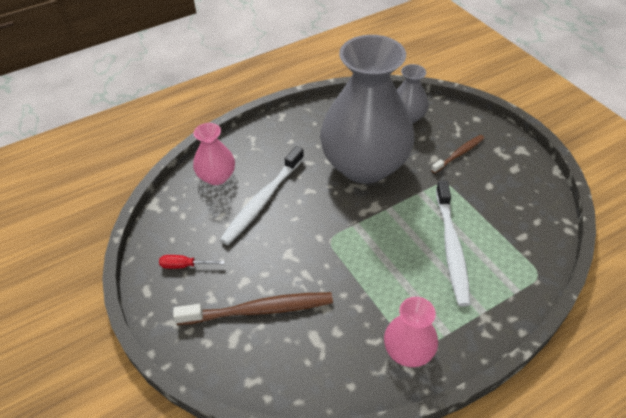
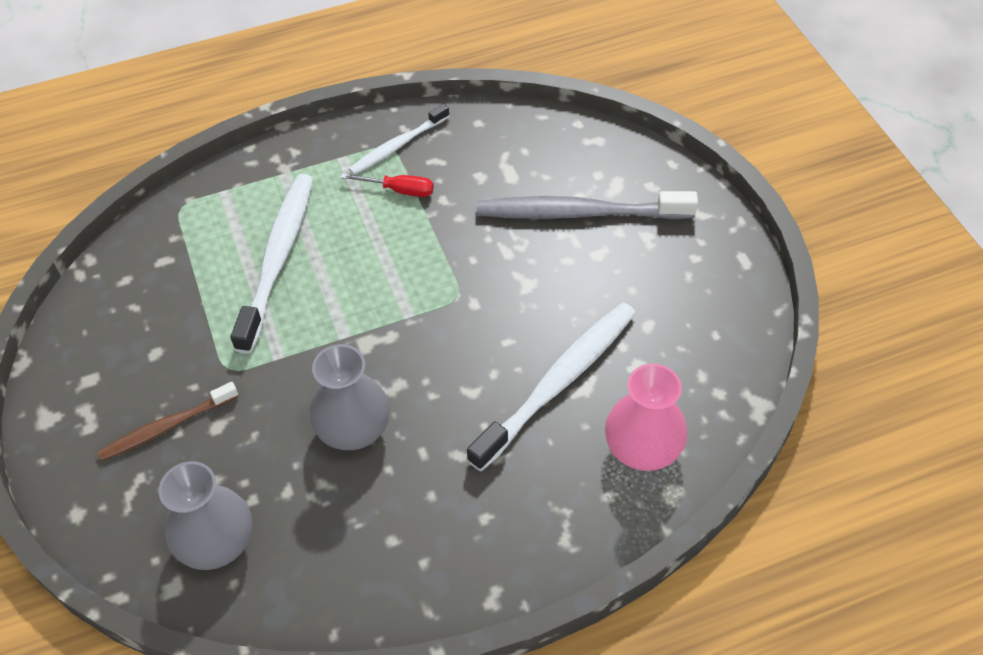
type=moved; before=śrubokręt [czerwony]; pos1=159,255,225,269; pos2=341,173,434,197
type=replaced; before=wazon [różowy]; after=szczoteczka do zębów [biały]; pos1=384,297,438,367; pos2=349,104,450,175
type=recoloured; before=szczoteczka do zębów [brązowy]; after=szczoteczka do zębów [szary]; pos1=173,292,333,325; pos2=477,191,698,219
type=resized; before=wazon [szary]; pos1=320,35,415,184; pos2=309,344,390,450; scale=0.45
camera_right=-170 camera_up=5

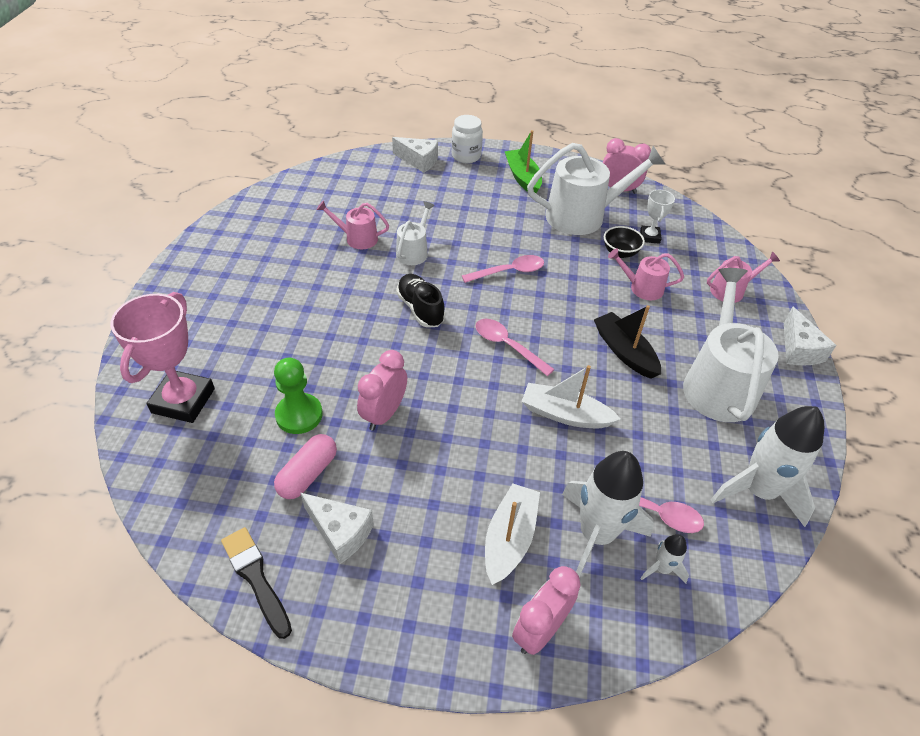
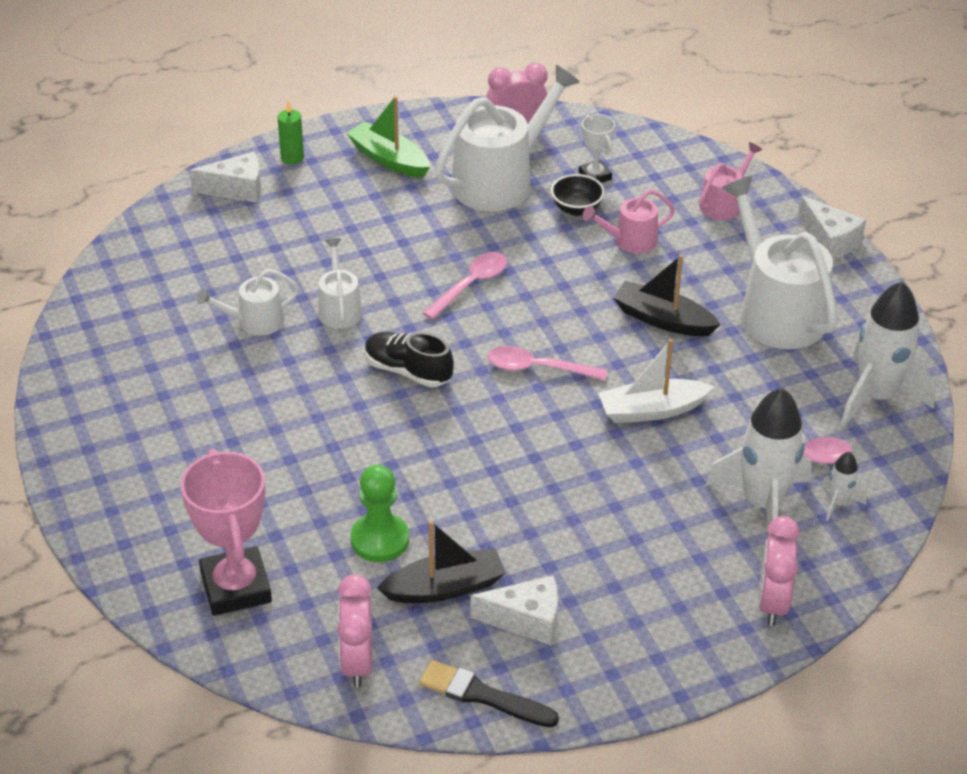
type=removed; before=łódka [biały]; pos1=485,483,540,585
type=moved; before=budzik [różowy]; pos1=357,350,407,431; pos2=337,574,372,688
type=replaced; before=kapsułka [różowy]; after=łódka [czarny]; pos1=274,434,337,499; pos2=377,521,506,603
type=replaced; before=słoik [biały]; after=świeca [zielony]; pos1=451,115,483,163; pos2=278,101,304,165
type=recoloured; before=konewka [różowy]; after=konewka [biały]; pos1=316,200,389,249; pos2=197,269,299,336
camera_right=-30 camera_up=-5

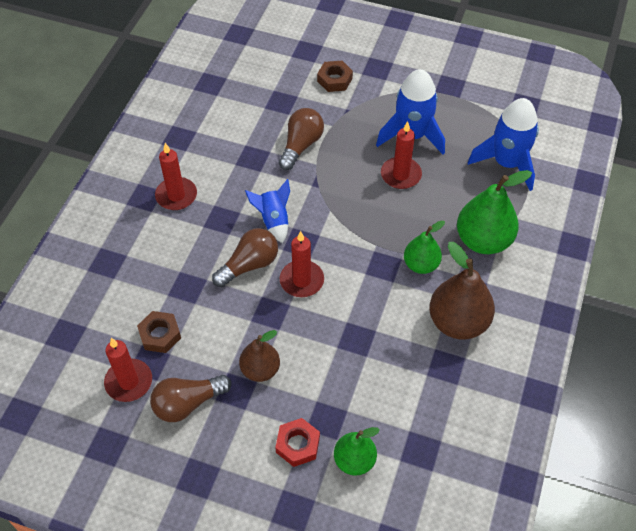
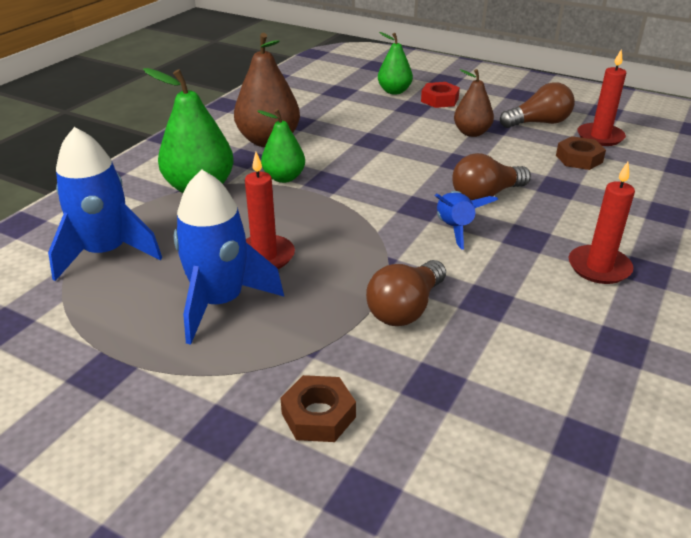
type=removed; before=świeca [czerwony]; pos1=280,231,324,297
camera_right=-170 camera_up=-20

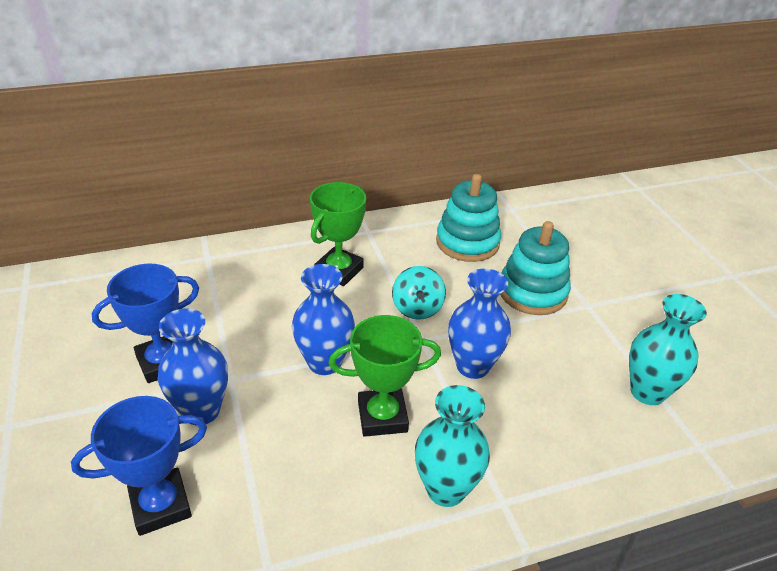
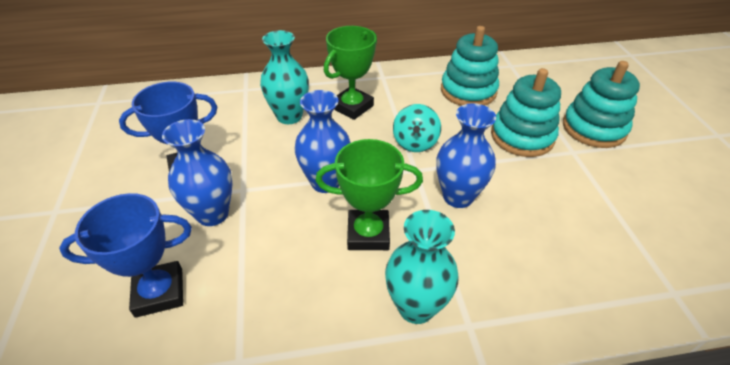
type=added; after=zabawka nakładanka [turkusowy]; pos2=563,61,640,148
type=moved; before=wazon [turkusowy]; pos1=629,294,707,405; pos2=260,30,309,124
camera_right=10 camera_up=5

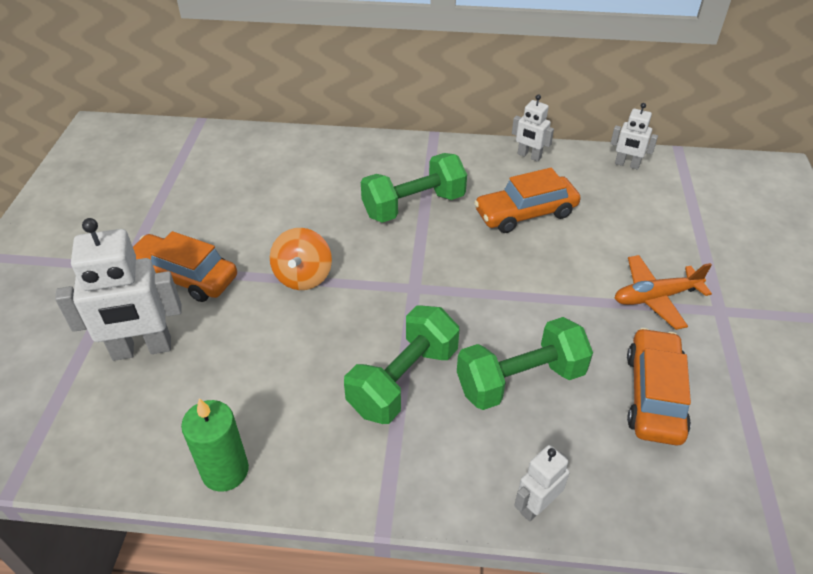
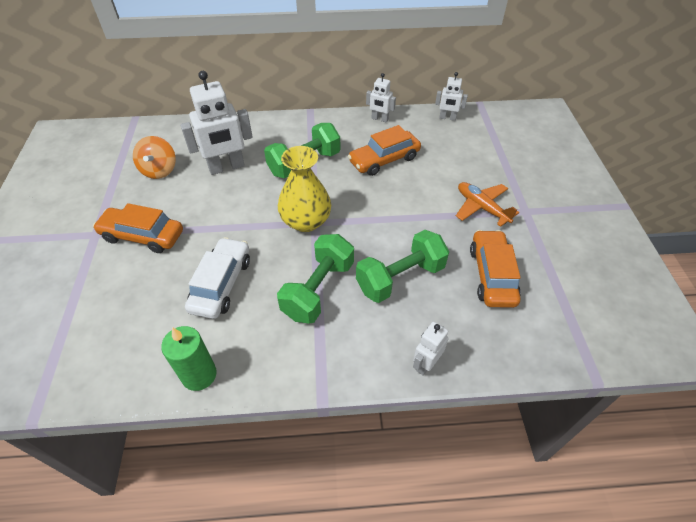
type=added; after=samochód [biały]; pos2=185,237,250,319
type=added; after=wazon [żółty]; pos2=278,146,331,232
type=moved; before=robot [biały]; pos1=55,218,182,361; pos2=180,71,253,175
type=moved; before=bączek [pomarańczowy]; pos1=270,228,332,290; pos2=133,136,176,179
type=turned; before=samolot [pomarańczowy]; pos1=615,255,712,330; pos2=456,182,519,227; turn=75
camera_right=-10 camera_up=5

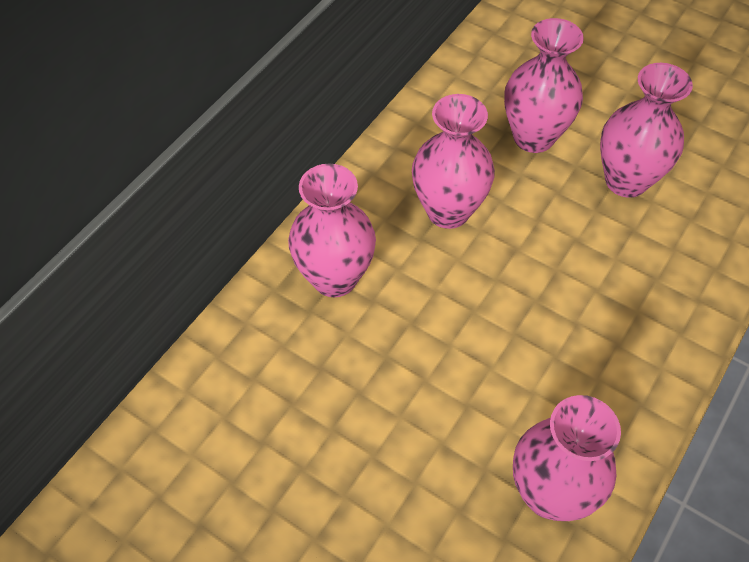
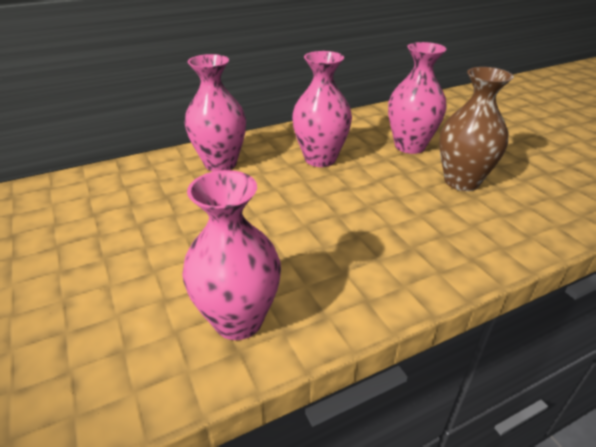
type=recoloured; before=wazon [różowy]; after=wazon [brązowy]; pos1=600,63,693,198; pos2=439,67,514,191
camera_right=30 camera_up=-20

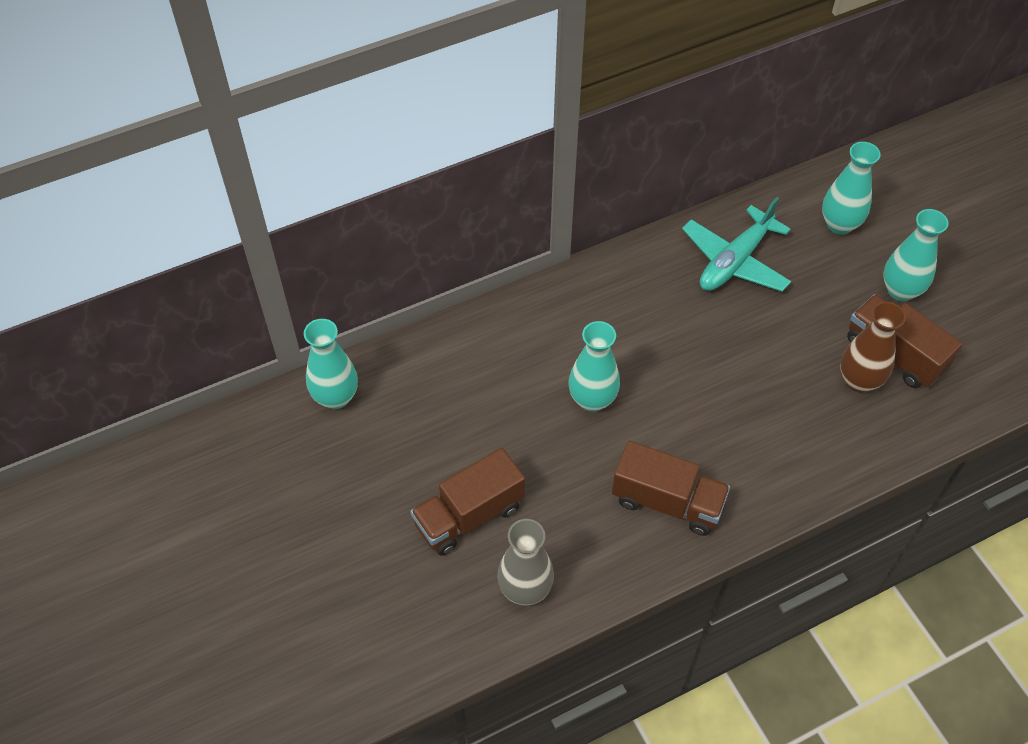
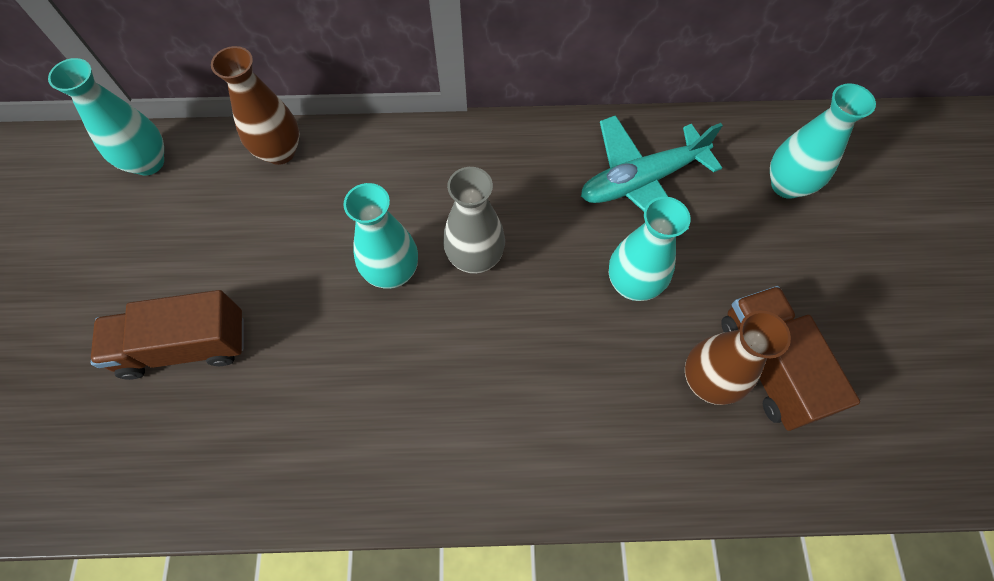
type=removed; before=ciężarówka [brązowy]; pos1=612,441,730,536
type=added; after=wazon [brązowy]; pos2=211,46,299,165
type=moved; before=wazon [szary]; pos1=497,519,554,605; pos2=443,167,505,274
type=moved; before=wazon [turkusowy]; pos1=883,209,948,301; pos2=609,197,691,301
camera_right=25 camera_up=10

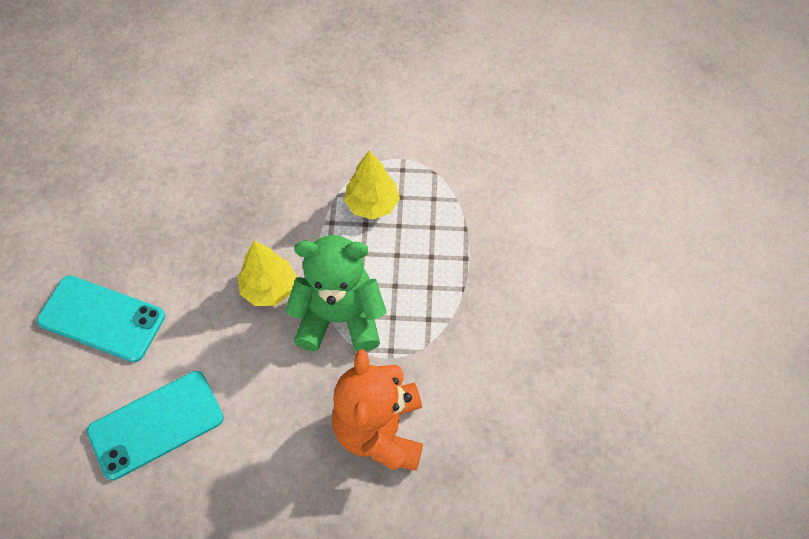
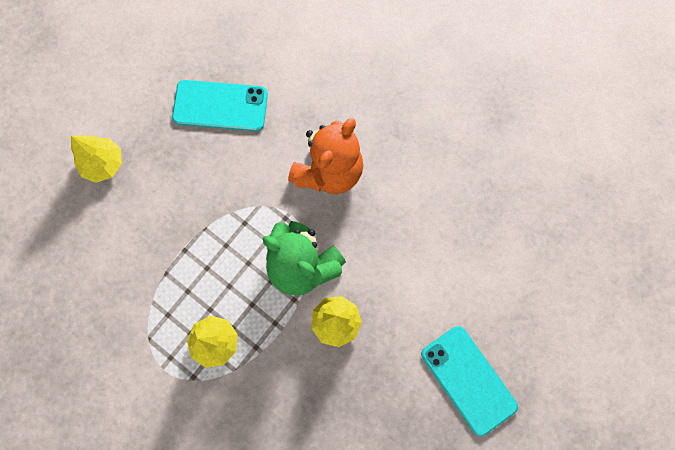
type=added; after=drzewko [żółty]; pos2=71,135,122,183
type=moved; before=telefon [turkusowy]; pos1=87,371,224,480; pos2=172,80,268,131
camera_right=-145 camera_up=15

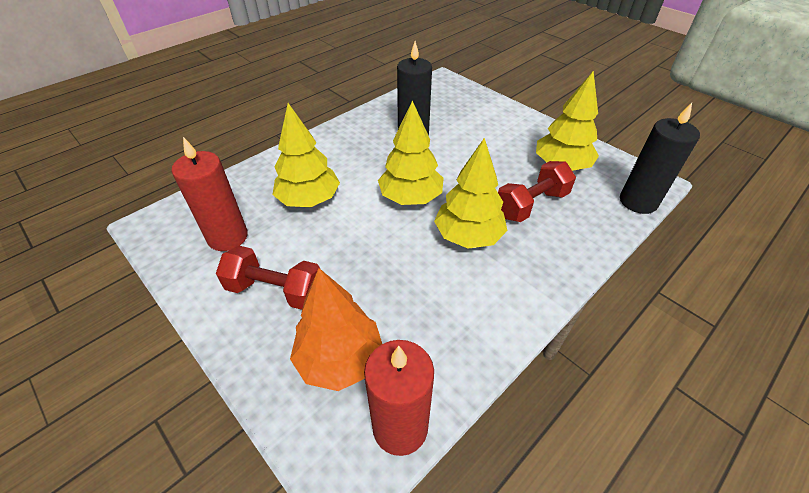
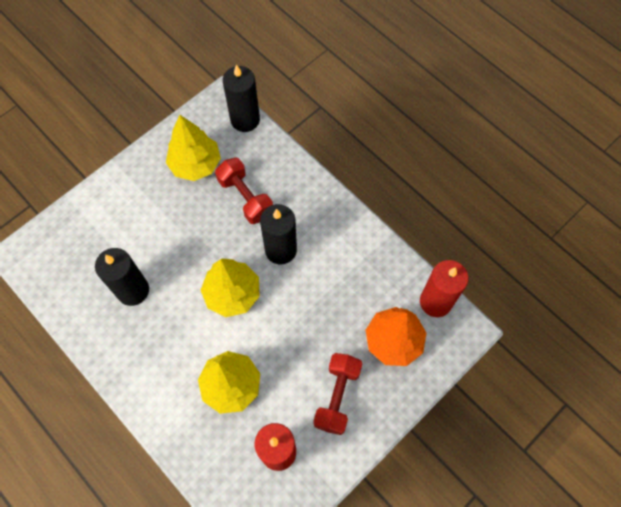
type=replaced; before=drzewko [żółty]; after=świeca [czarny]; pos1=434,138,507,249; pos2=260,204,297,264
camera_right=-90 camera_up=20

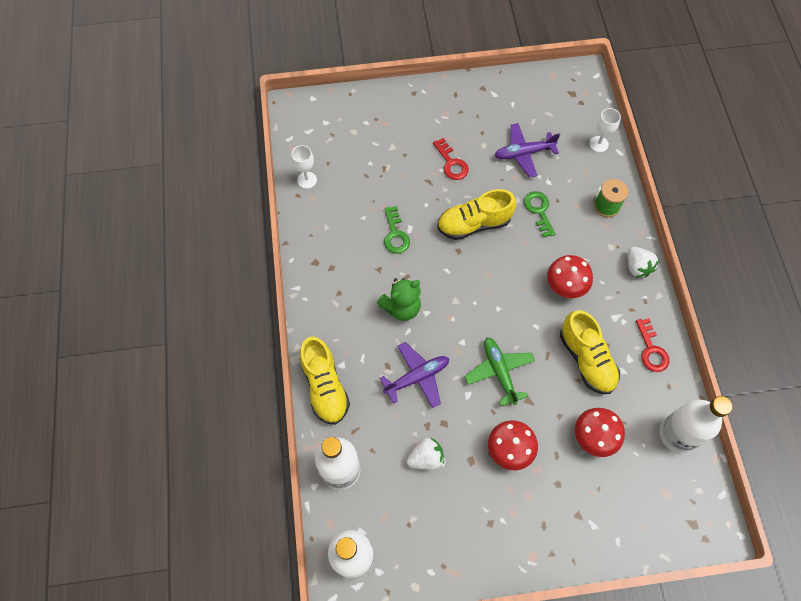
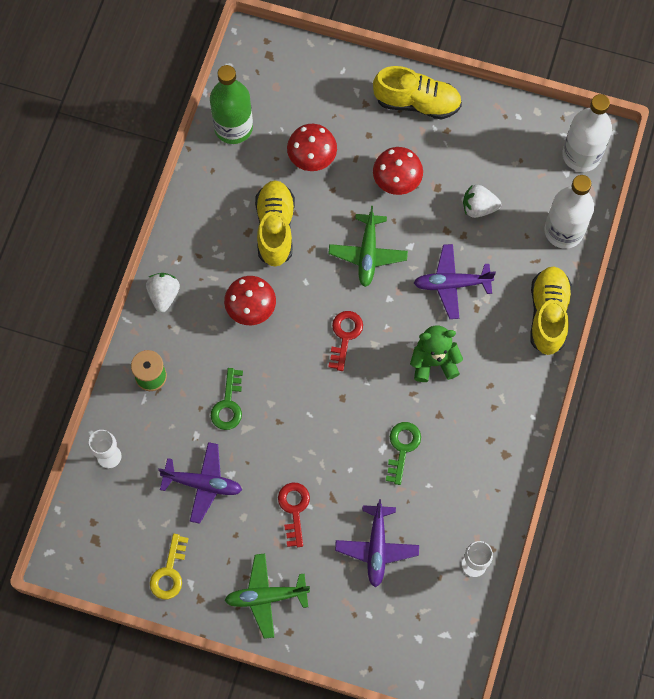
type=added; after=klucz [żółty]; pos2=150,534,189,599
type=added; after=samolot [zielony]; pos2=224,554,310,639
type=added; after=samolot [fioletowy]; pos2=335,499,419,587
type=moved; before=but [żółty]; pos1=437,189,516,240; pos2=373,66,462,119
type=moved; before=klucz [czerwony]; pos1=636,318,669,372; pos2=328,311,363,371
type=recoloured; before=butelka [biały]; after=butelka [zielony]; pos1=659,396,733,453; pos2=210,65,253,144
camera_right=-155 camera_up=5

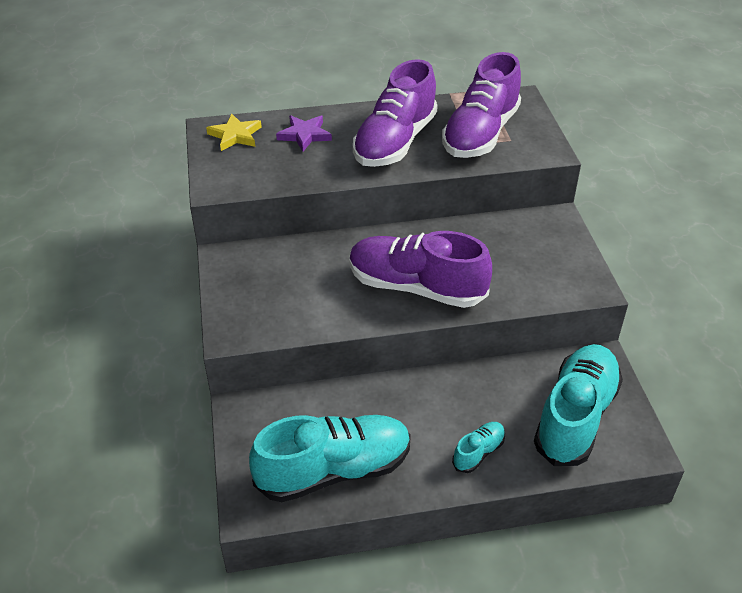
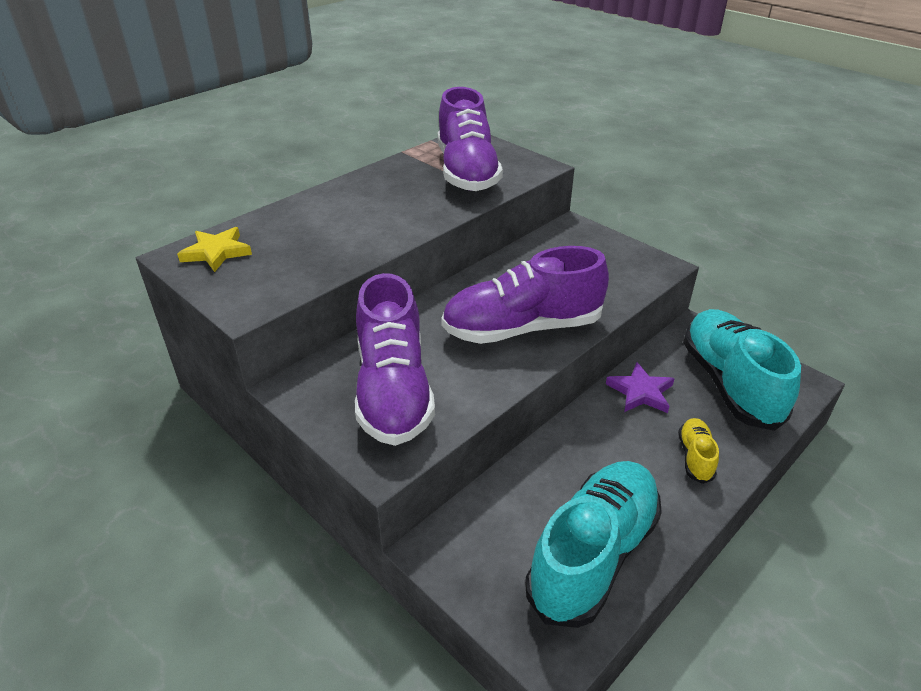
type=moved; before=gwiazda [fioletowy]; pos1=276,115,332,152; pos2=606,362,675,413
type=moved; before=but [fioletowy]; pos1=353,59,438,167; pos2=355,273,435,446
type=recoloured; before=but [turkusowy]; after=but [żółty]; pos1=452,422,505,473; pos2=678,418,719,484
camera_right=-35 camera_up=-5

